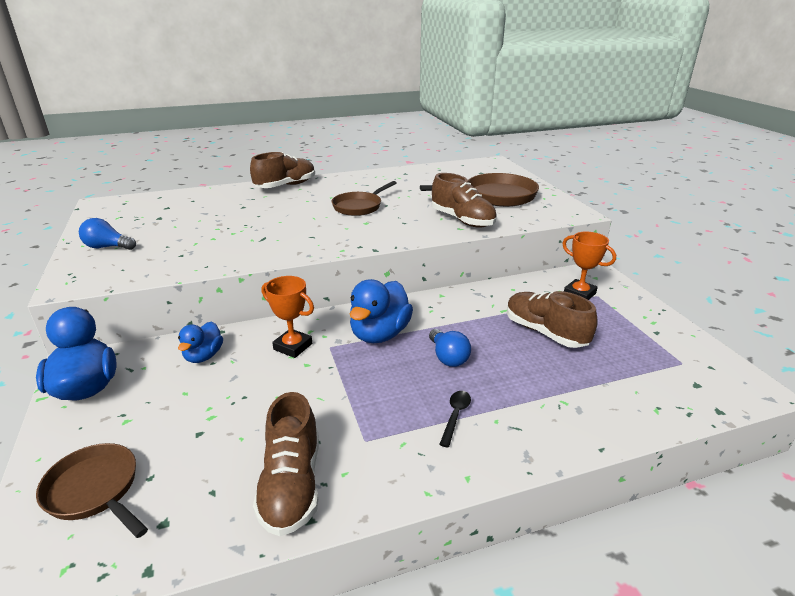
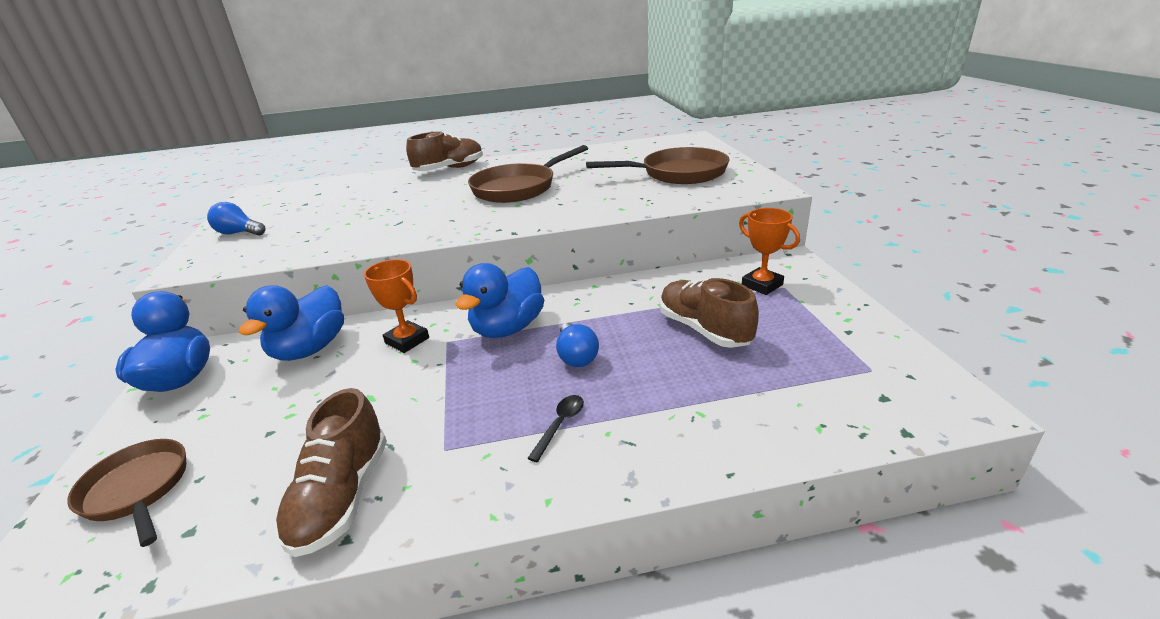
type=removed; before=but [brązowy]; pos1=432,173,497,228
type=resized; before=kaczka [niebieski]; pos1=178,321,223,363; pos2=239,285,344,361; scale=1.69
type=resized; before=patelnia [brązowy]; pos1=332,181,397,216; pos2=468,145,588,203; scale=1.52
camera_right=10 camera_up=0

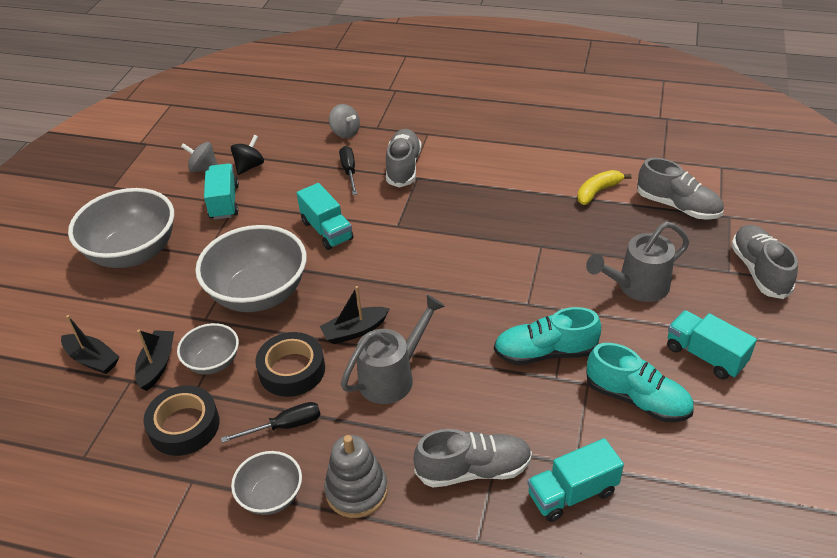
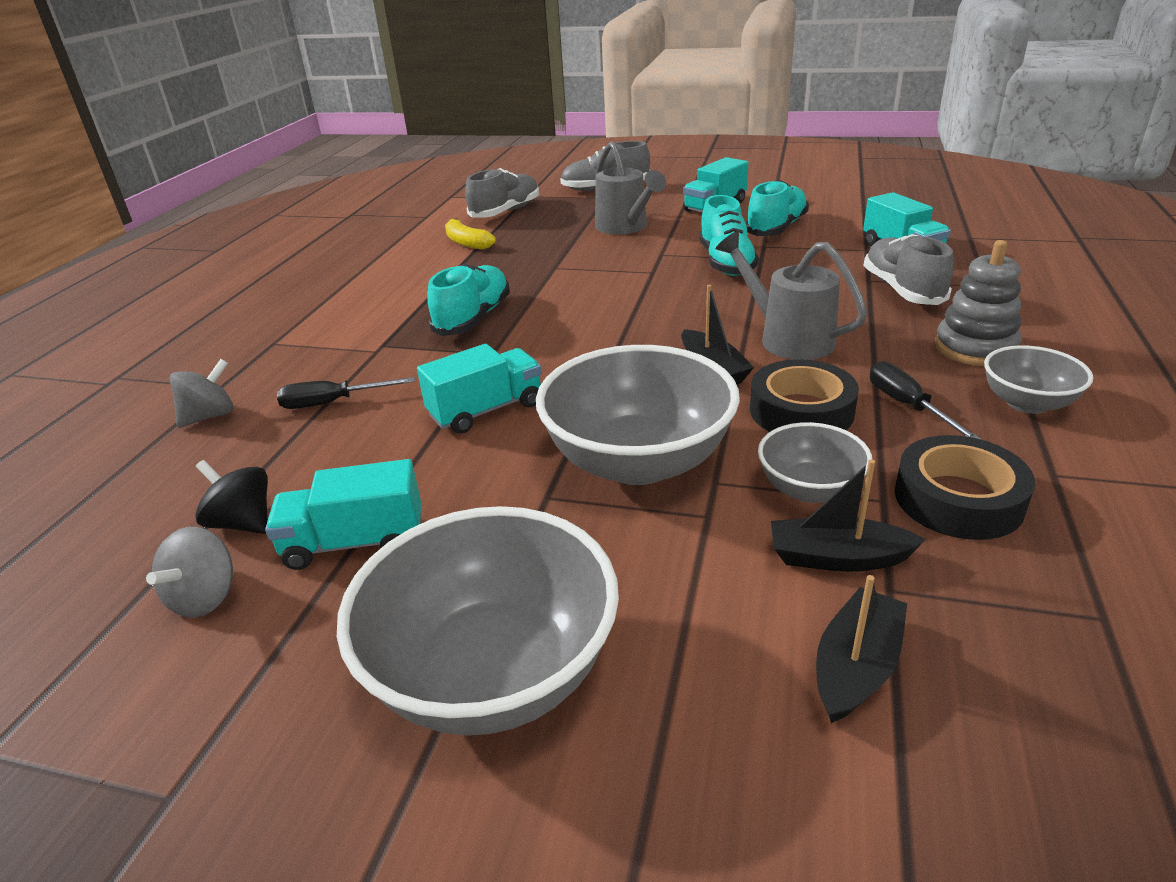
type=removed; before=but [szary]; pos1=386,129,421,188
type=added; after=but [turkusowy]; pos2=427,264,510,336
camera_right=-90 camera_up=-10

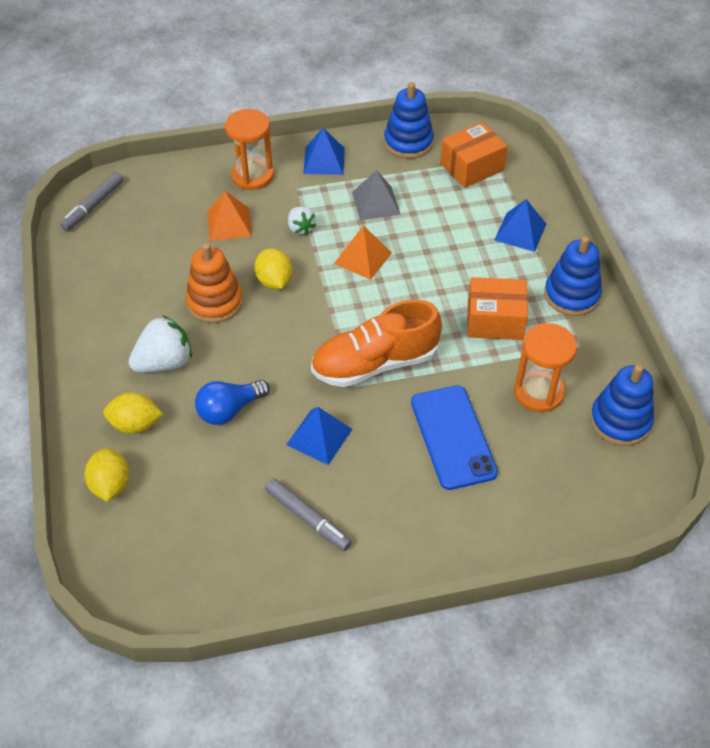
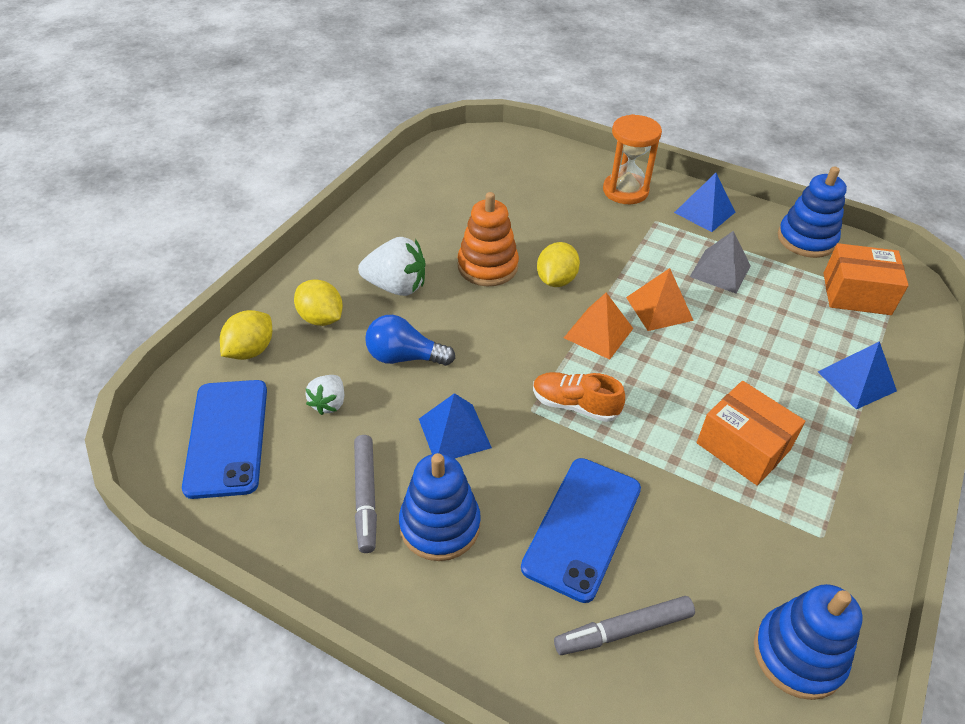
type=removed; before=klepsydra [pomarańczowy]; pos1=514,323,577,412
type=added; after=telefon [niebieski]; pos2=182,380,267,499
type=moved; before=flamaster [szary]; pos1=60,172,123,231; pos2=554,596,695,655
type=moved; before=piramida [pomarańczowy]; pos1=207,191,252,241; pos2=564,293,633,360
type=moved; before=truskawka [biały]; pos1=288,207,316,236; pos2=305,375,344,415
type=moved; before=zabawka nakładanka [niebieski]; pos1=544,236,602,316; pos2=399,453,481,561
type=resized; before=but [pomarańczowy]; pos1=311,300,442,387; pos2=533,372,625,422; scale=0.57
camera_right=40 camera_up=-5

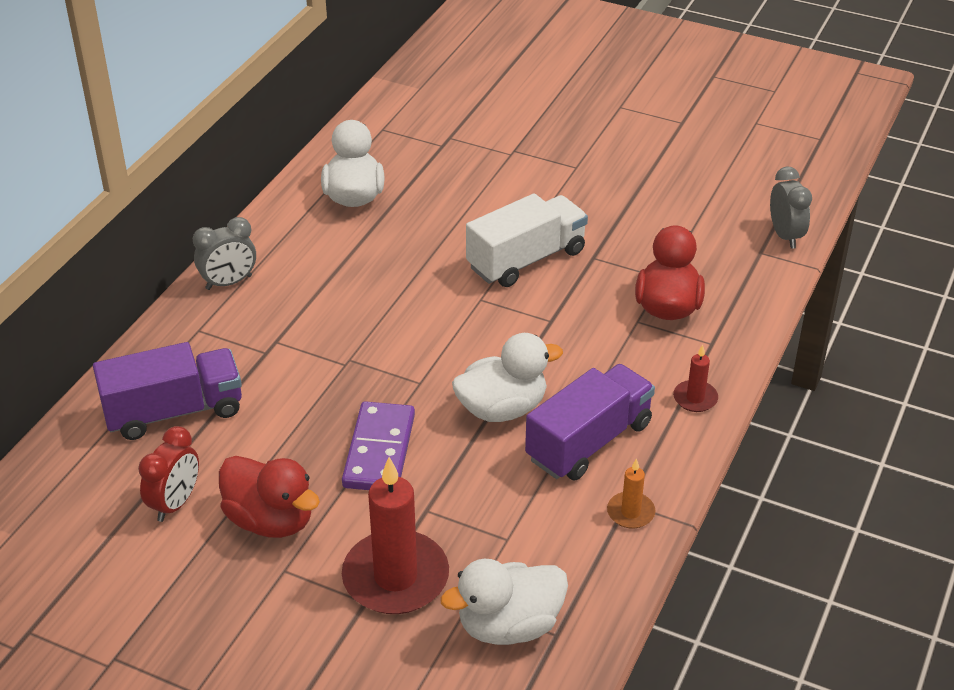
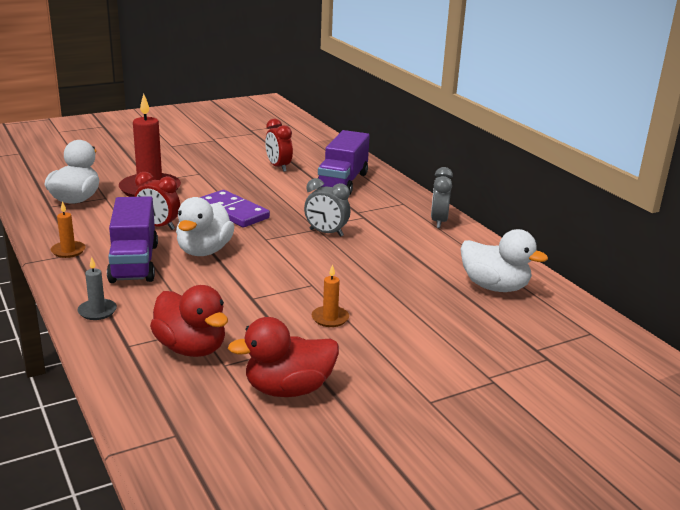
type=added; after=budzik [czerwony]; pos2=134,172,180,230
type=moved; before=kaczka [czerwony]; pos1=219,456,320,538; pos2=228,317,339,397
type=moved; before=budzik [szary]; pos1=770,166,812,249; pos2=304,178,350,237
type=replaced; before=ciężarówka [biały]; after=świeca [pomarańczowy]; pos1=466,193,588,287; pos2=312,264,349,327
type=recoloured; before=świeca [czerwony]; after=świeca [szary]; pos1=673,345,718,412; pos2=77,257,117,320
camera_right=125 camera_up=-15

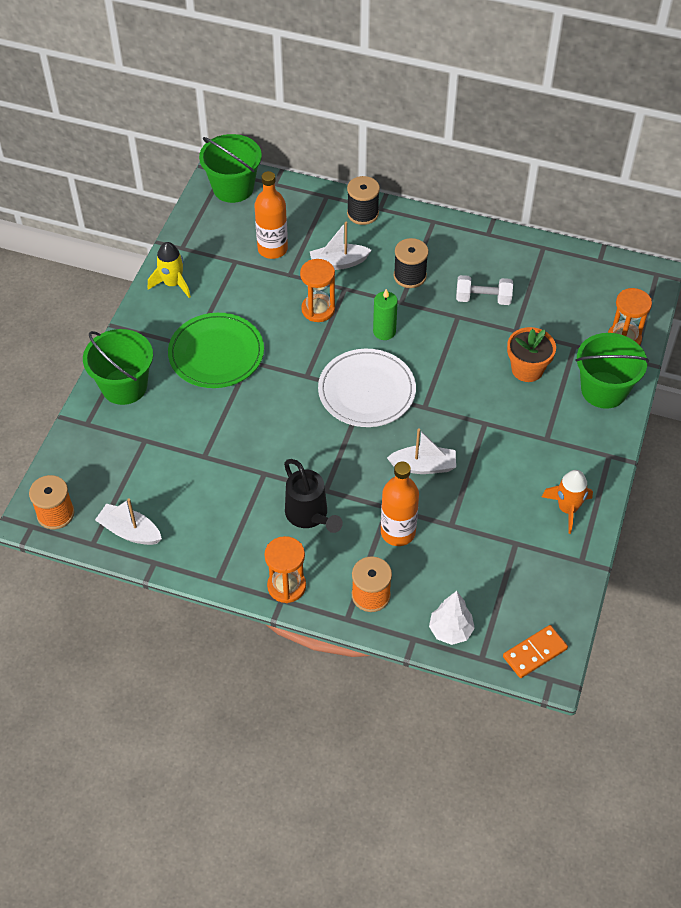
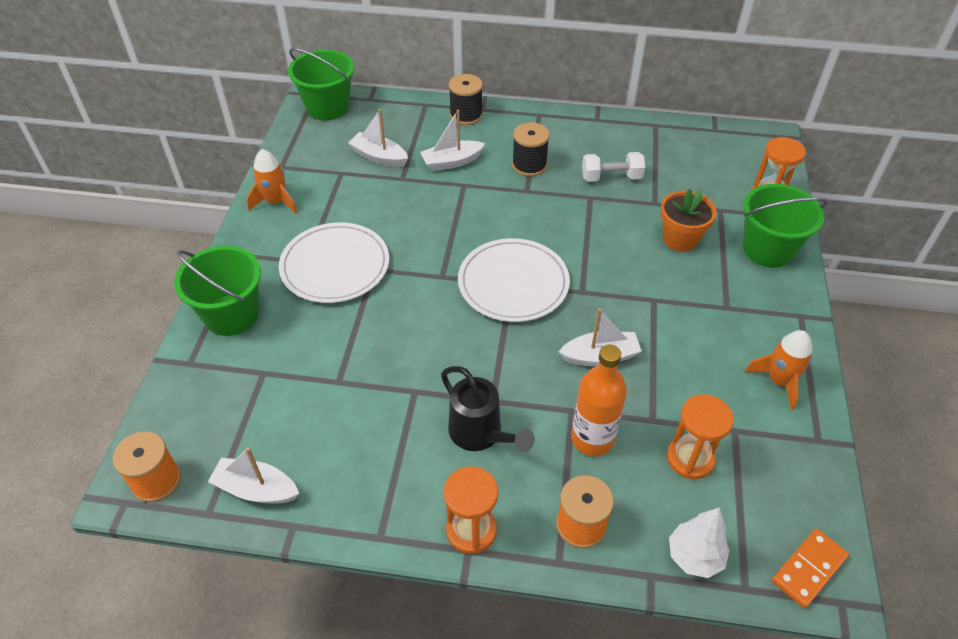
type=removed; before=świeca [zielony]; pos1=373,289,398,340
type=moved; before=klepsydra [pomarańczowy]; pos1=300,259,335,322; pos2=667,394,734,479
type=replaced; before=butelka [pomarańczowy]; after=łódka [biały]; pos1=254,171,288,259; pos2=348,109,408,167
type=recoloured; before=rakieta [żółty]; after=rakieta [pomarańczowy]; pos1=148,242,191,298; pos2=247,149,298,214
type=recoloured; before=talerz [zielony]; after=talerz [biały]; pos1=168,313,264,388; pos2=279,222,389,303
camera_right=-10 camera_up=-5

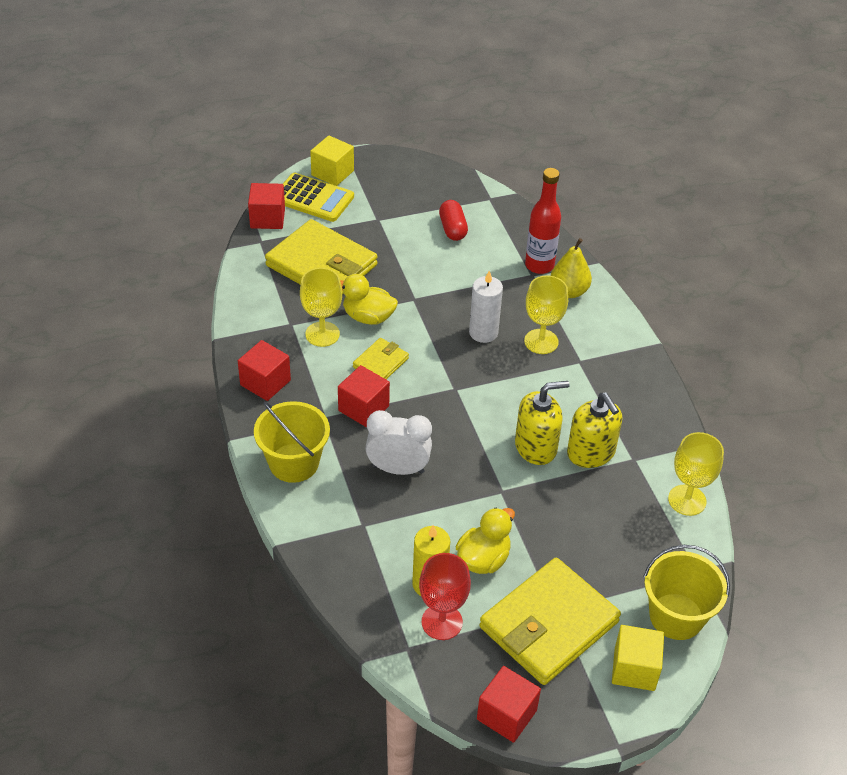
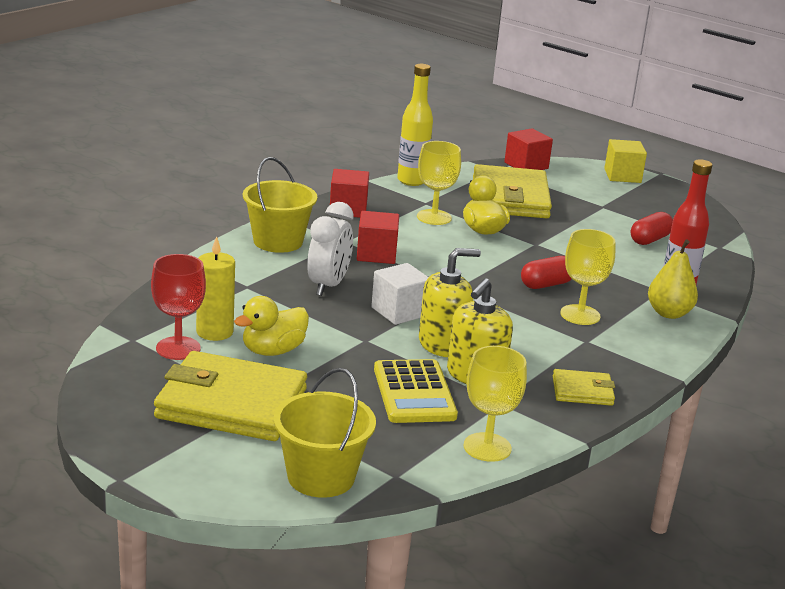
type=removed; before=sześcian [czerwony]; pos1=477,666,541,743
type=removed; before=sześcian [żółty]; pos1=612,625,664,691
type=added; after=sześcian [biały]; pos2=371,263,429,325
type=added; after=butelka [żółty]; pos2=397,64,433,186
type=moved; before=kalkulator [żółty]; pos1=283,173,354,222; pos2=374,359,458,423
type=moved; before=portfel [żółty]; pos1=353,338,409,379; pos2=553,369,615,406
type=replaced; before=świeca [biały]; after=kapsułka [czerwony]; pos1=469,271,503,343; pos2=521,256,572,289
type=turned; before=budzik [biały]; pos1=366,410,432,475; pos2=307,202,354,296; turn=45
type=turned; before=kaczka [żółty]; pos1=456,508,515,574; pos2=234,296,309,356; turn=135
type=turned; before=dozownik mydła [żółty]; pos1=515,381,570,465; pos2=419,248,481,357; turn=-60
camera_right=55 camera_up=-20

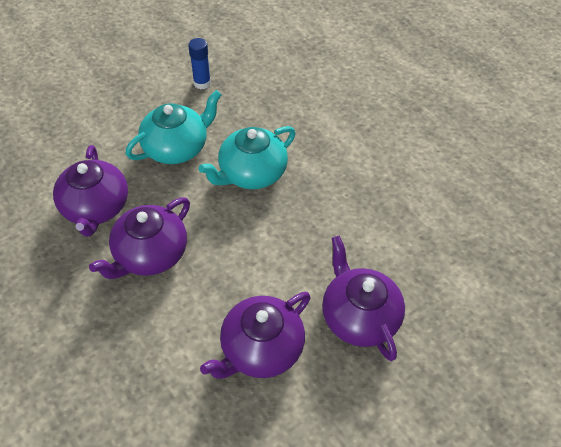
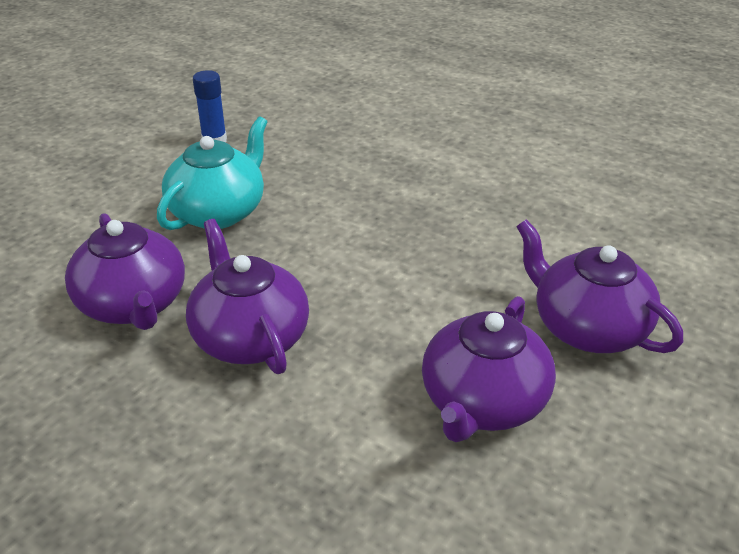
type=removed; before=imbryk [turkusowy]; pos1=199,126,296,189
type=turned; before=imbryk [fioletowy]; pos1=89,197,190,279; pos2=186,219,309,374; turn=135
camera_right=-20 camera_up=-15

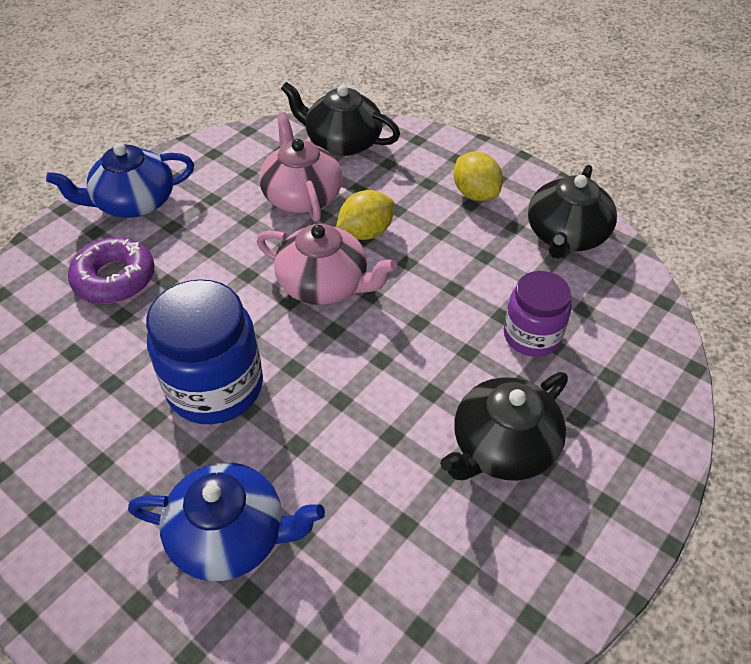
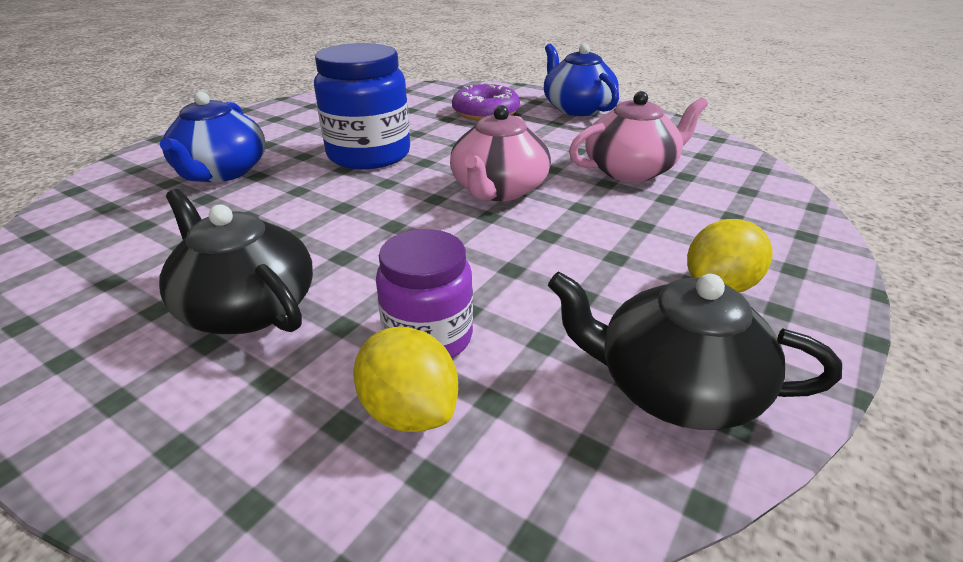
type=removed; before=imbryk [czarny]; pos1=281,82,400,156
type=moved; before=cytryna [żółty]; pos1=336,190,395,240; pos2=353,327,458,432
camera_right=85 camera_up=-15

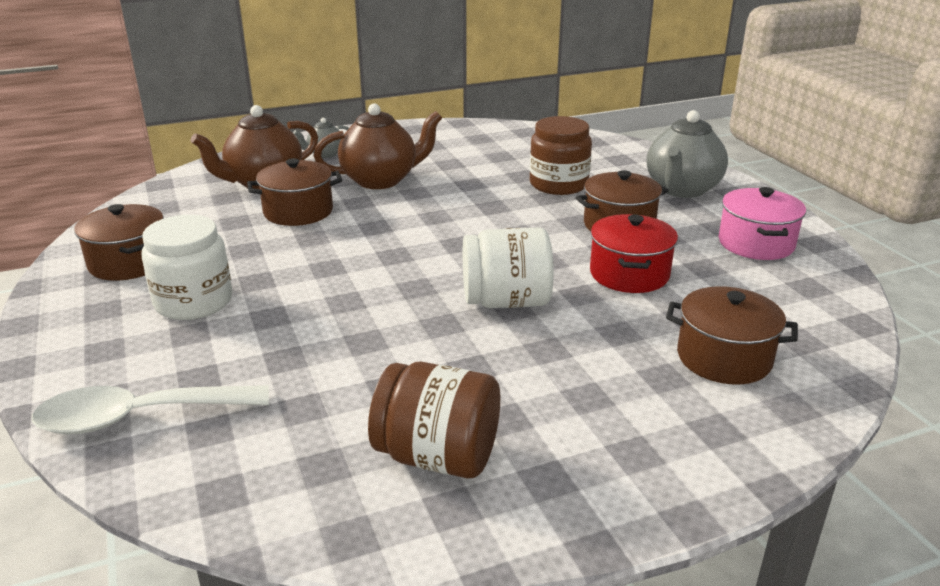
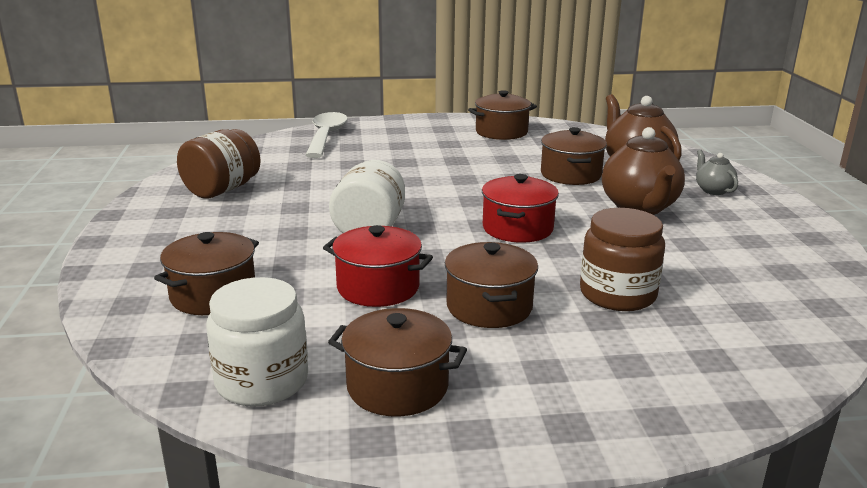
type=removed; before=imbryk [szary]; pos1=647,110,728,198
type=added; after=garnek [czerwony]; pos2=482,174,559,243
type=moved; before=słoik [biały]; pos1=142,215,232,320; pos2=206,277,308,407
type=recoloured; before=garnek [różowy]; after=garnek [brązowy]; pos1=718,187,806,260; pos2=328,308,467,416
camera_right=105 camera_up=-5

